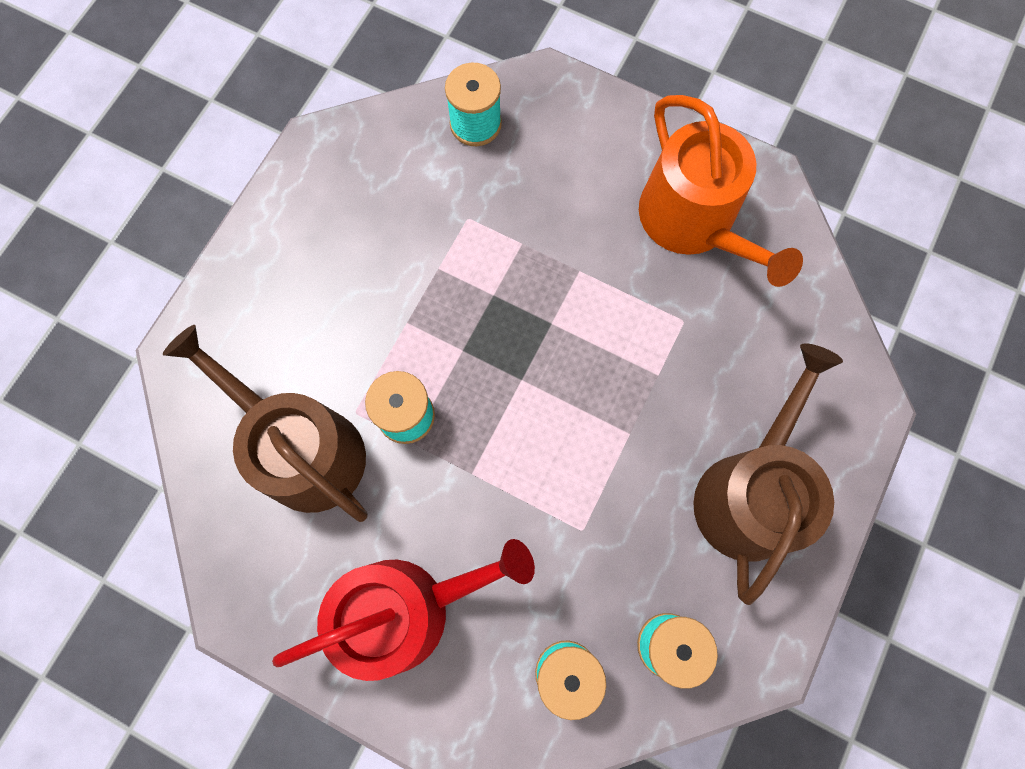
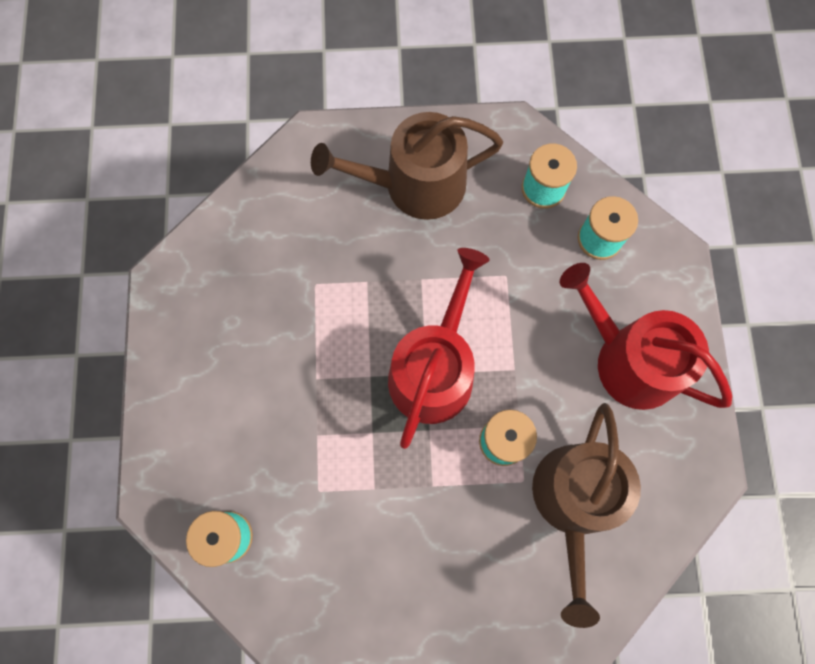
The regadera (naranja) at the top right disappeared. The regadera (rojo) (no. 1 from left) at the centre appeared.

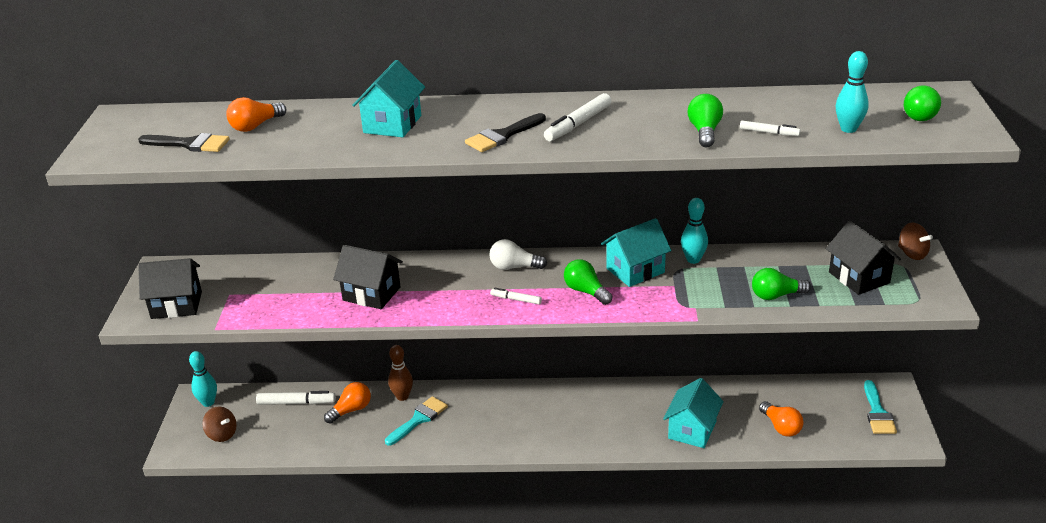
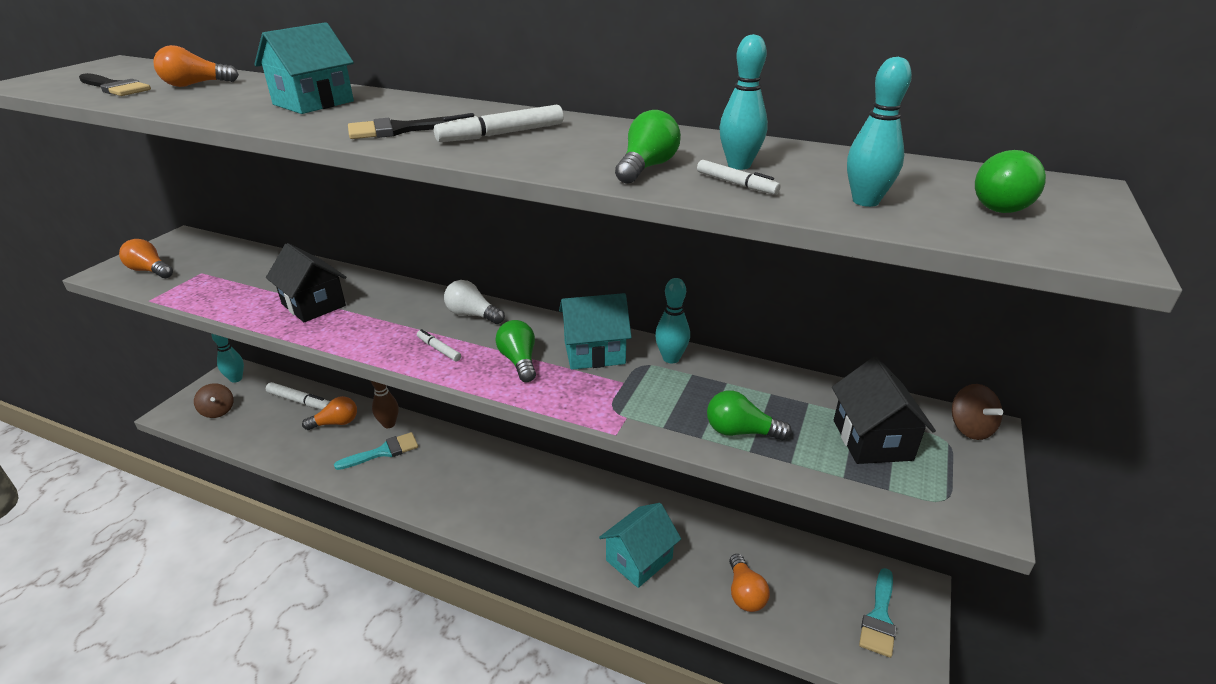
The bolo (turquesa) (no. 3 from left) at the top centre appeared. The casa (negro) (no. 1 from left) at the middle left was replaced by the bombilla (naranja) (no. 1 from left) at the middle left.

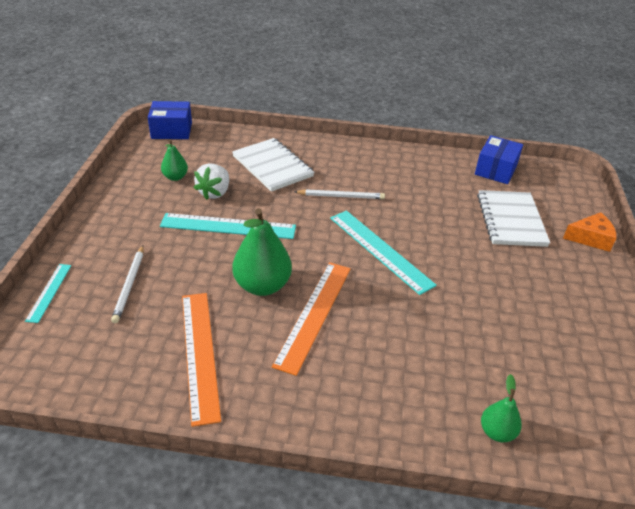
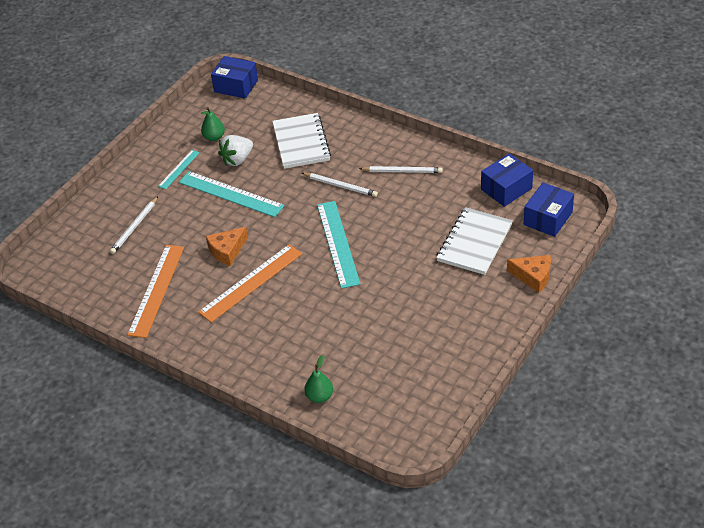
The lápiz (blanco) (no. 3 from left) at the top centre appeared. The caja (azul) (no. 3 from left) at the middle right appeared. The regla (turquesa) (no. 1 from left) moved from the middle left to the top left. The pera (verde) (no. 2 from left) at the centre was replaced by the queso (naranja) (no. 1 from left) at the middle left.

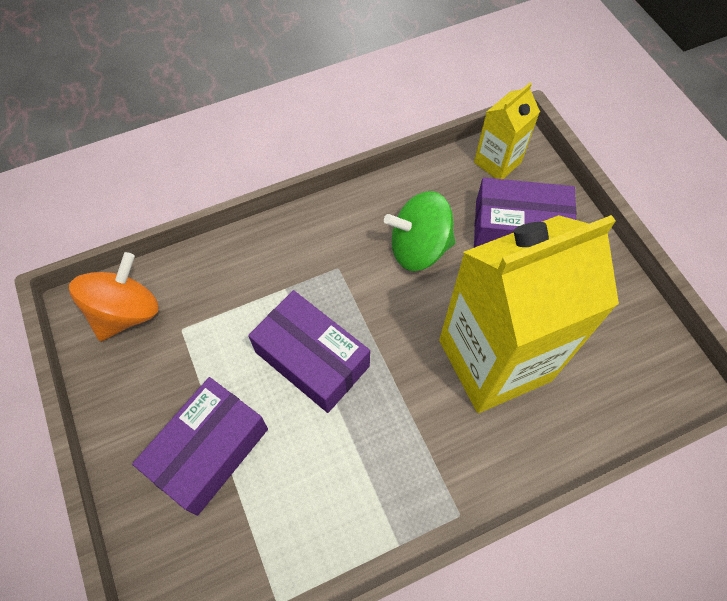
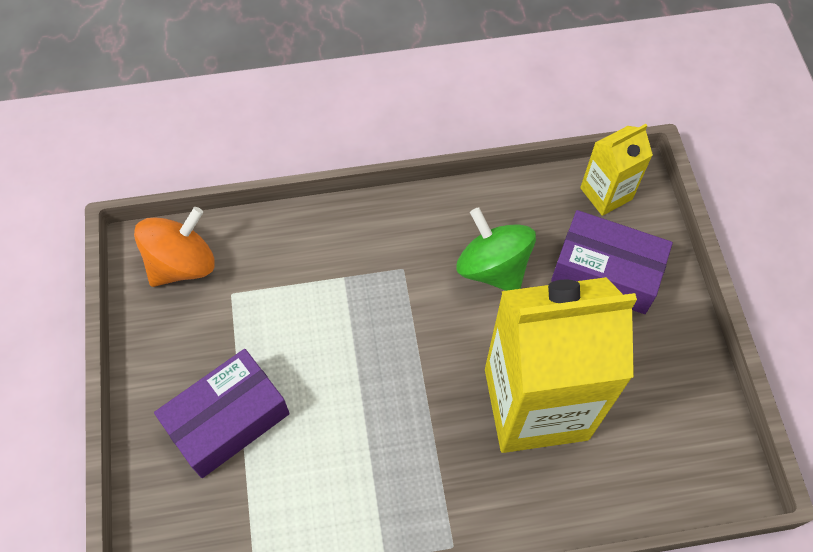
The caja (morado) (no. 2 from left) at the centre disappeared. The peonza (verde) at the centre turned 45 degrees clockwise.

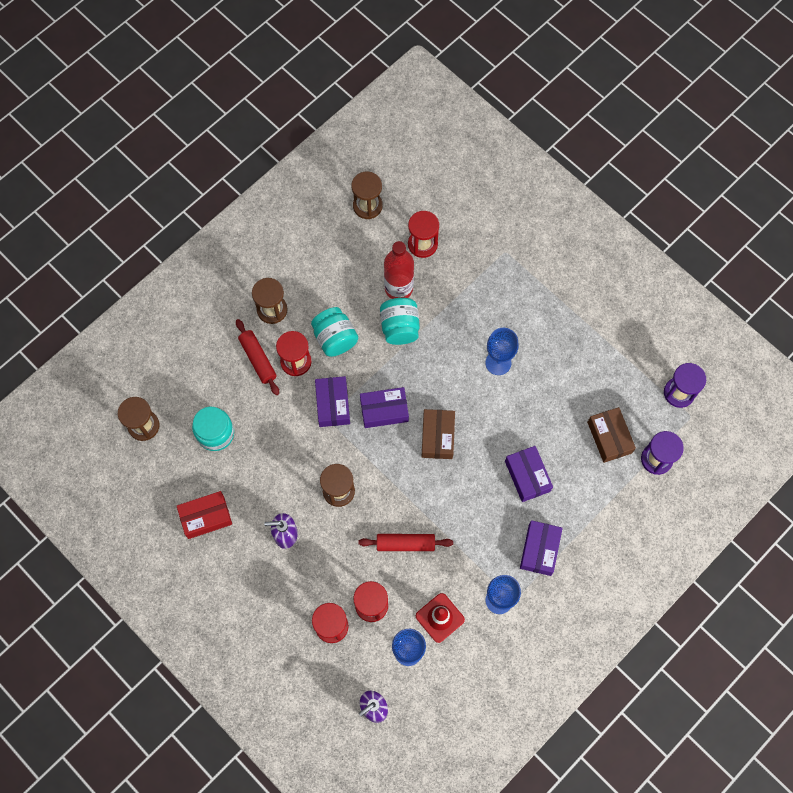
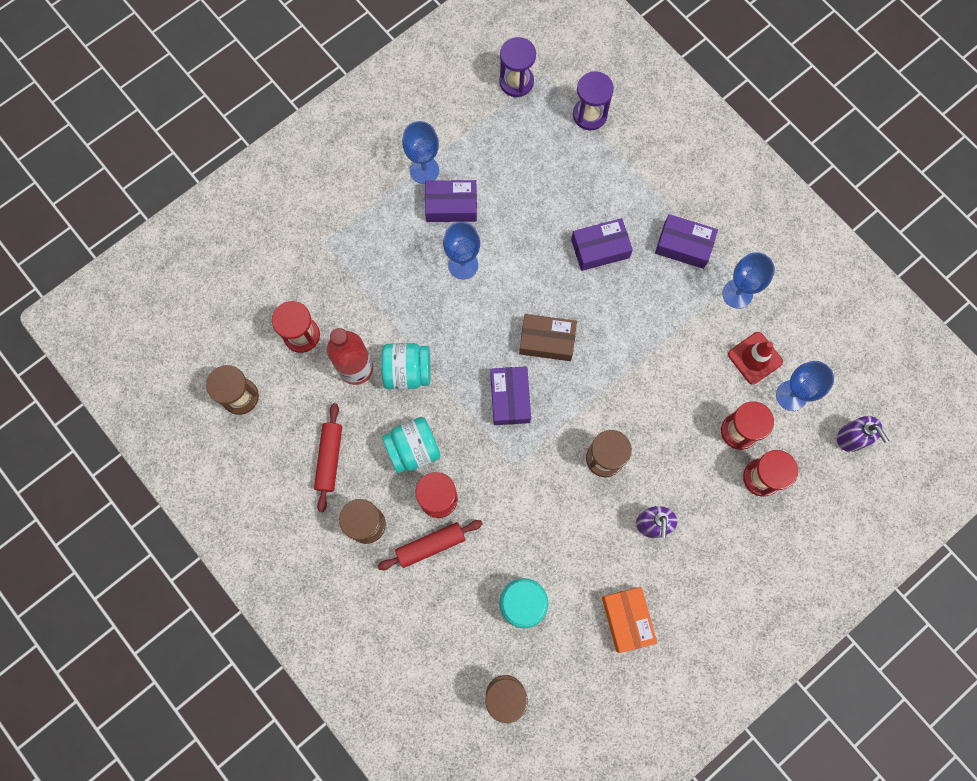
The caja (marrón) (no. 2 from left) at the middle right disappeared. The copa (azul) (no. 1 from left) at the top centre appeared. The caja (morado) (no. 1 from left) moved from the centre to the top centre. The rodillo (rojo) (no. 2 from left in the first image) moved from the bottom centre to the centre. The caja (rojo) at the middle left became the caja (naranja) at the bottom centre.

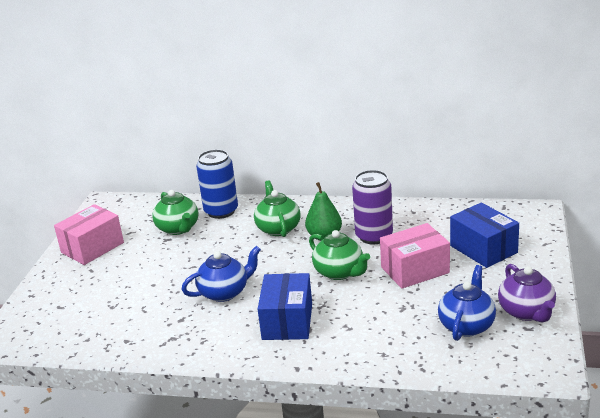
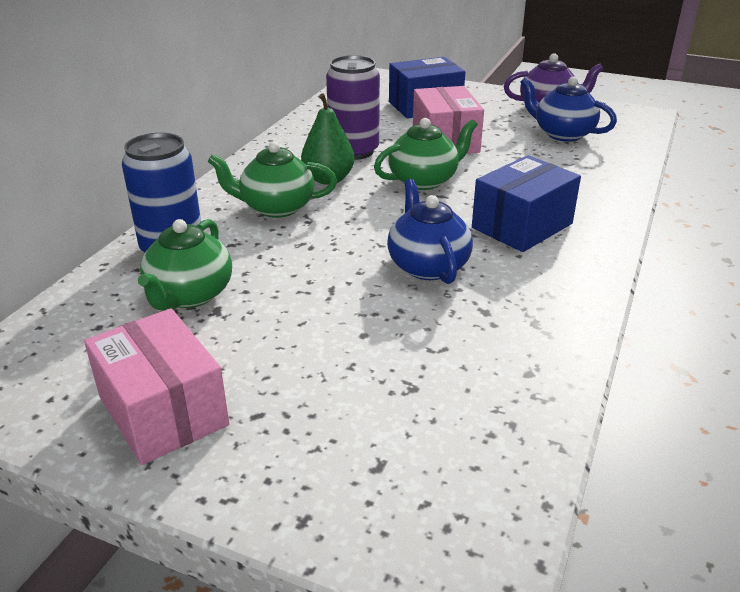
The tetera (verde) (no. 1 from left) at the middle left turned 120 degrees clockwise. The caja (azul) (no. 1 from left in the first image) at the bottom centre turned 60 degrees counterclockwise.

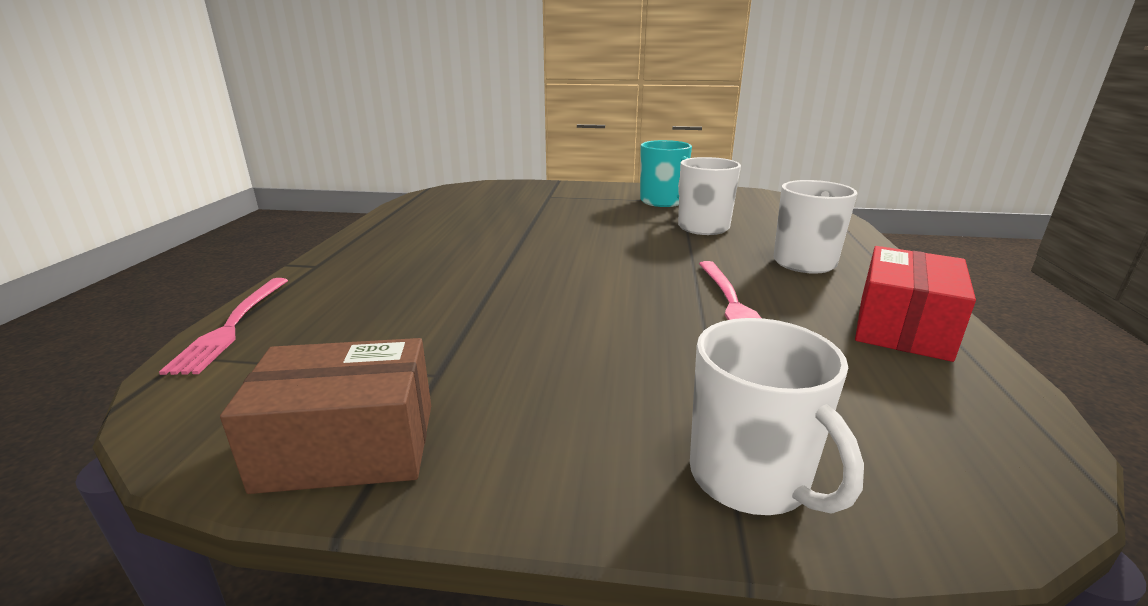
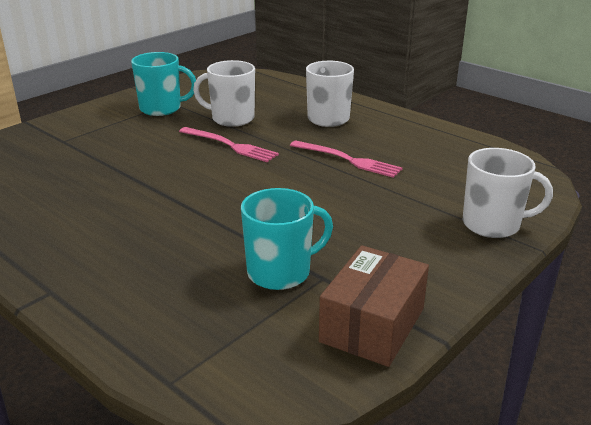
The caja (rojo) at the middle right disappeared. The taza (turquesa) (no. 2 from left) at the centre appeared. The tenedor (rosa) (no. 1 from left) moved from the middle left to the centre.

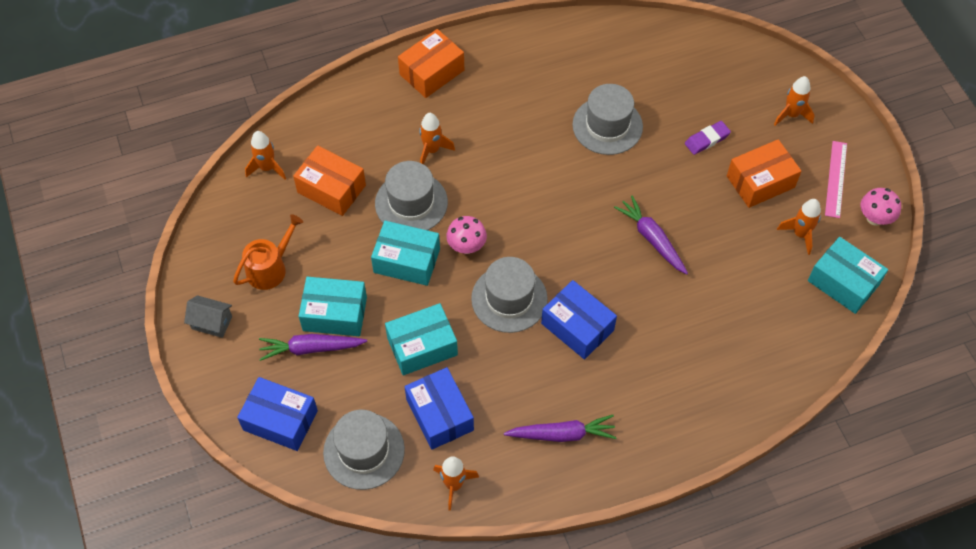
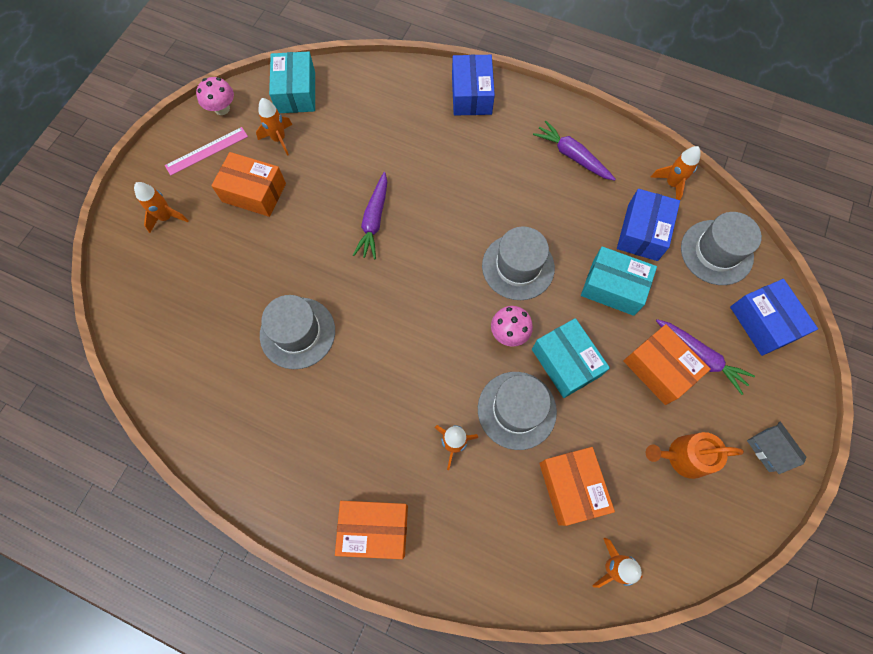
The goma de borrar (morado) at the top right disappeared. The caja (azul) (no. 3 from left in the first image) moved from the centre to the top centre. The caja (turquesa) (no. 1 from left) at the centre became the caja (naranja) (no. 4 from left) at the middle right.

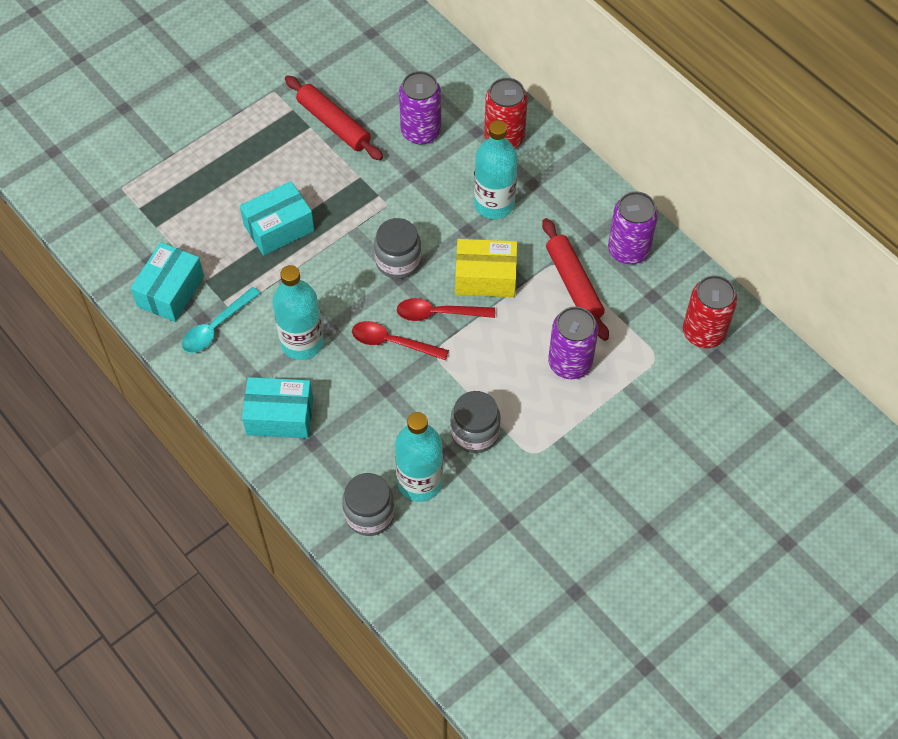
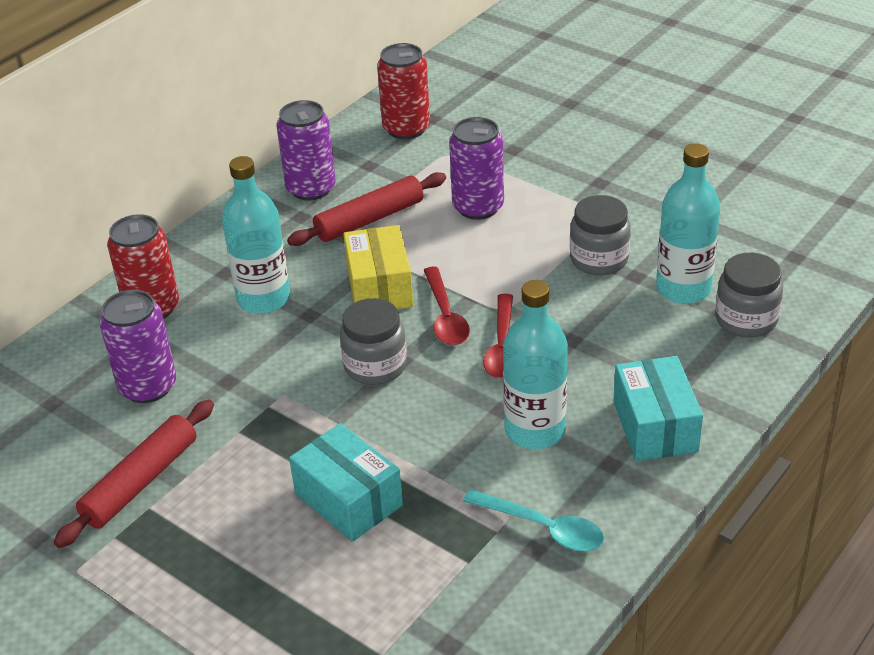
The caja (turquesa) (no. 1 from left) at the middle left disappeared.

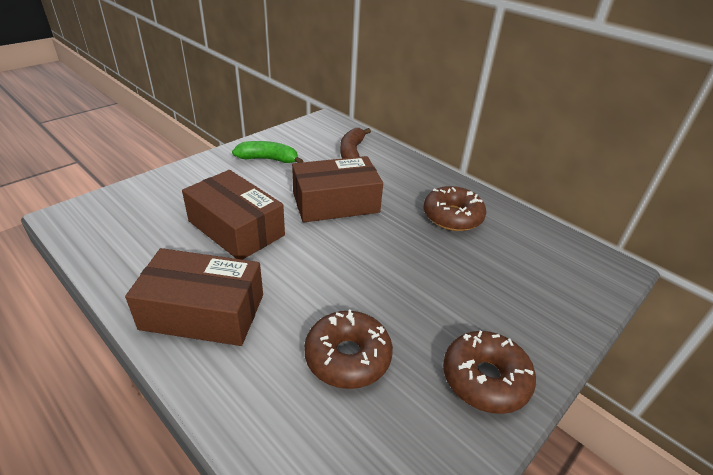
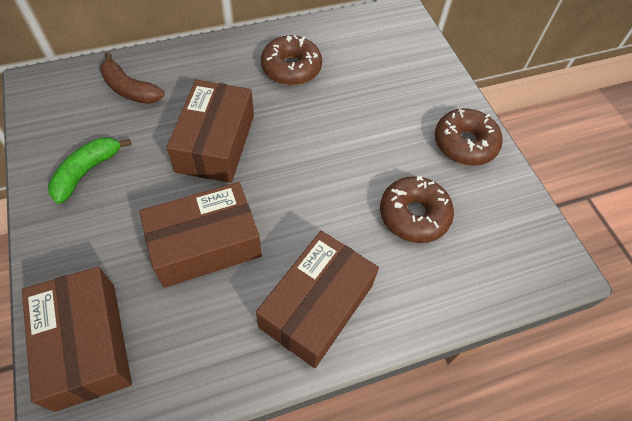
The caja (marrón) (no. 1 from left) at the bottom left appeared.

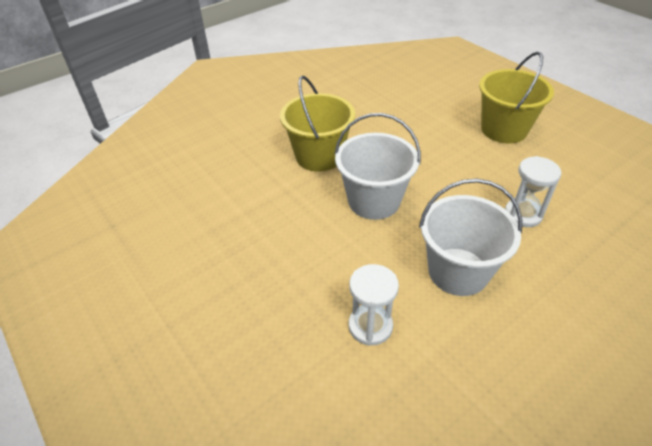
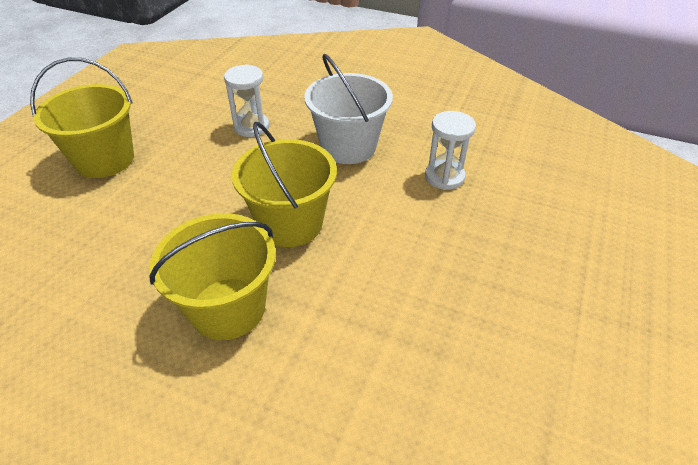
The balde (blanco) (no. 1 from left) at the centre became the balde (amarillo) (no. 3 from left) at the centre.

